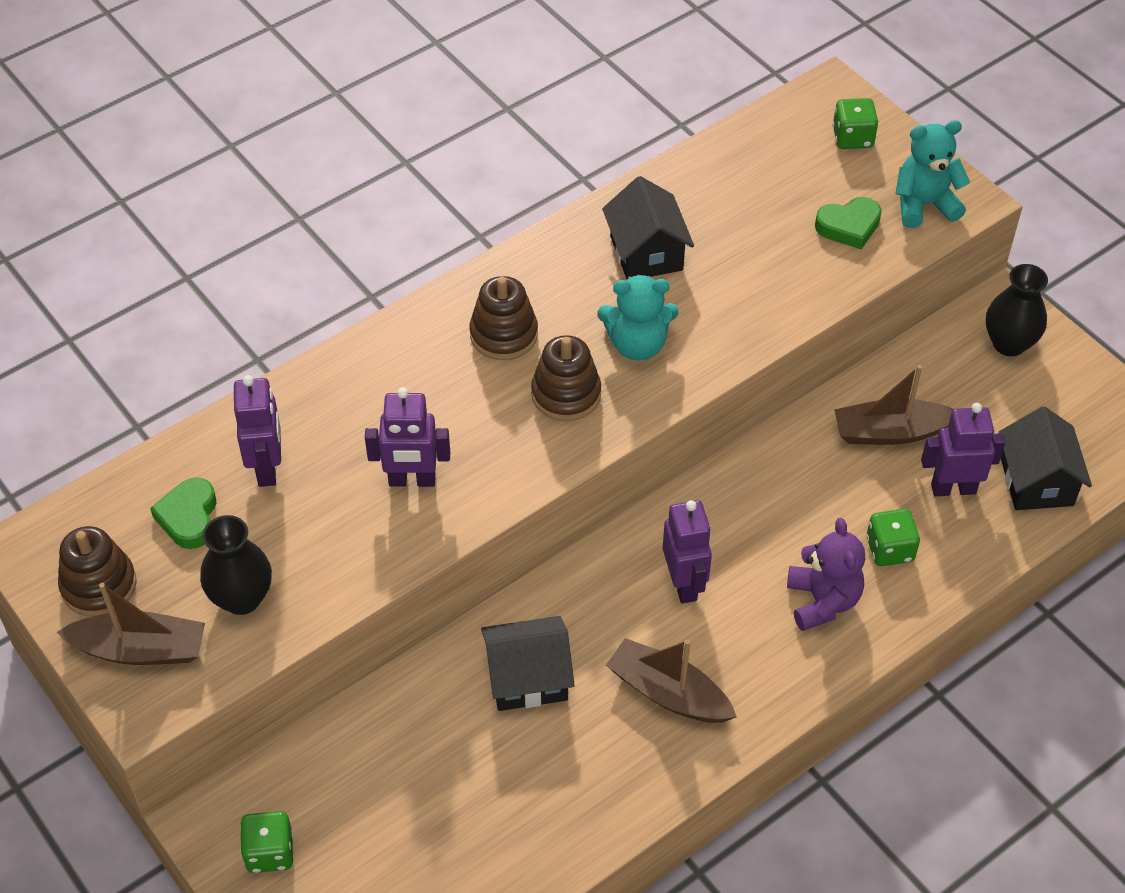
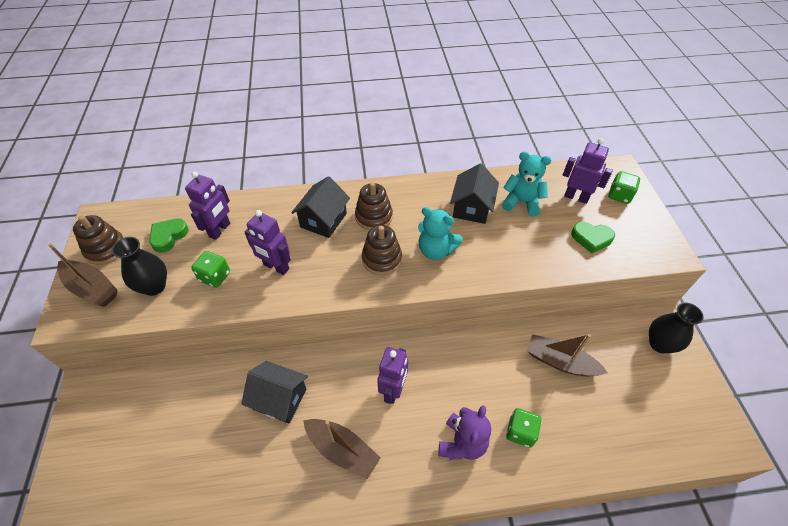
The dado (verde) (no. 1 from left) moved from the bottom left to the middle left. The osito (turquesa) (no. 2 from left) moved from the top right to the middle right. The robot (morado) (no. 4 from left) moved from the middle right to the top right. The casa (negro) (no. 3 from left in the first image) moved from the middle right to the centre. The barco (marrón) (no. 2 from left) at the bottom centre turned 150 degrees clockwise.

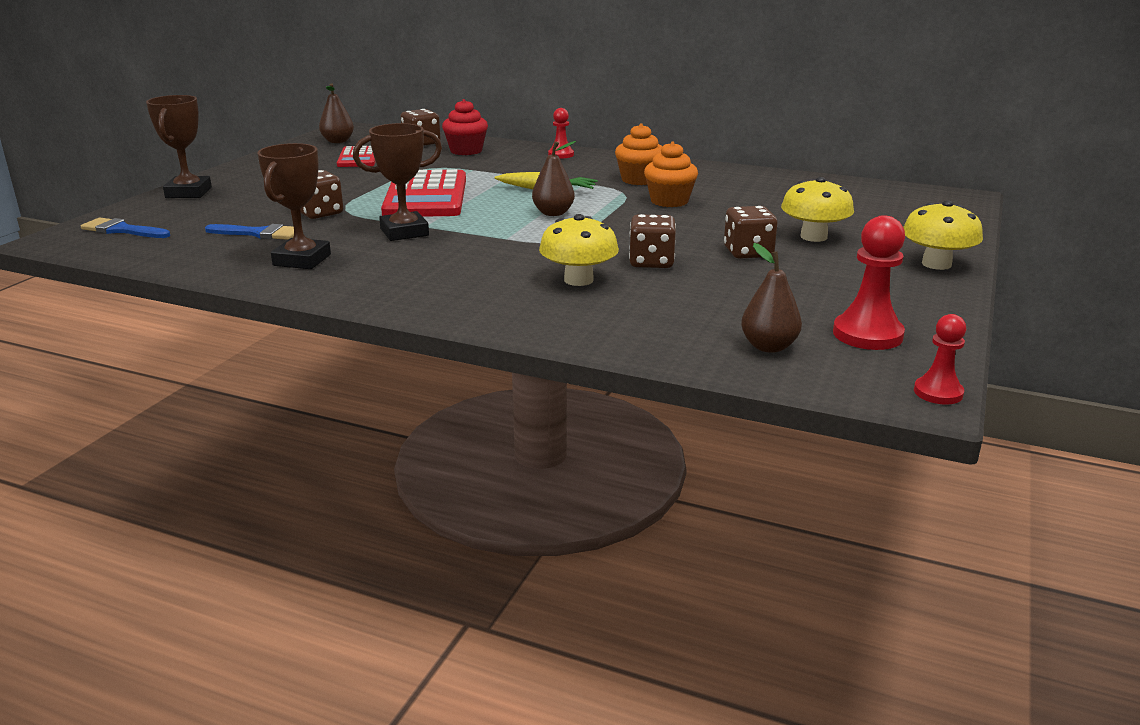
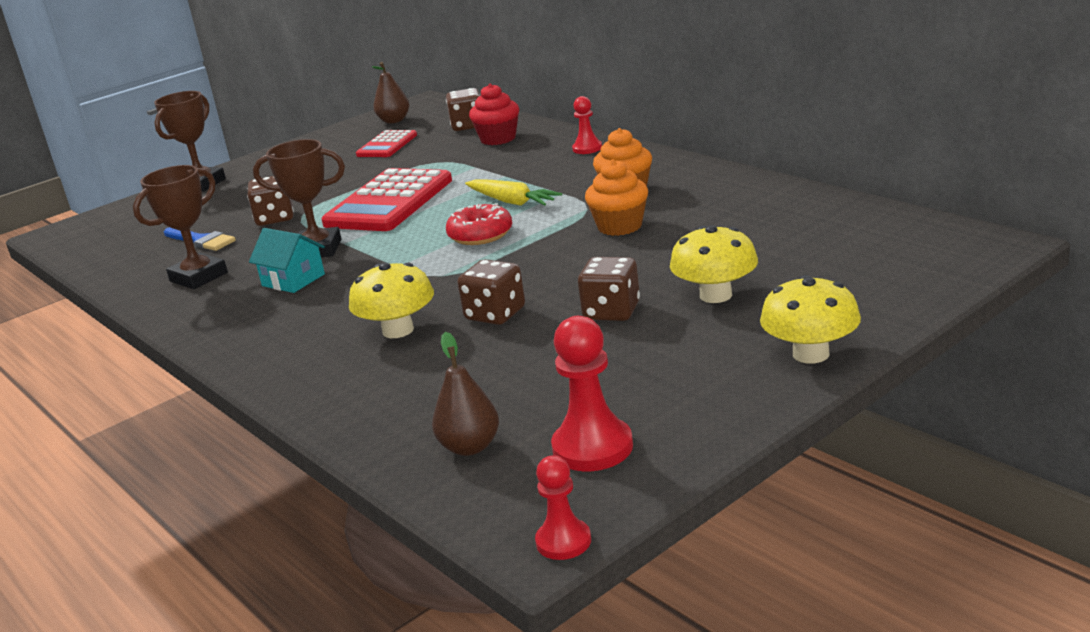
The pincel (azul) (no. 1 from left) at the top left disappeared. The casa (turquesa) at the middle left appeared. The pera (marrón) (no. 2 from left) at the top centre was replaced by the rosquilla (rojo) at the centre.

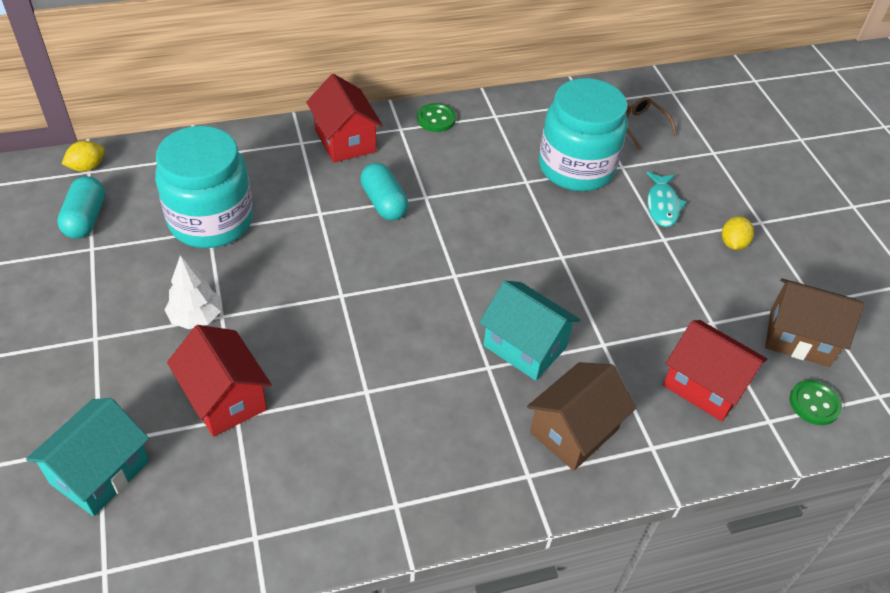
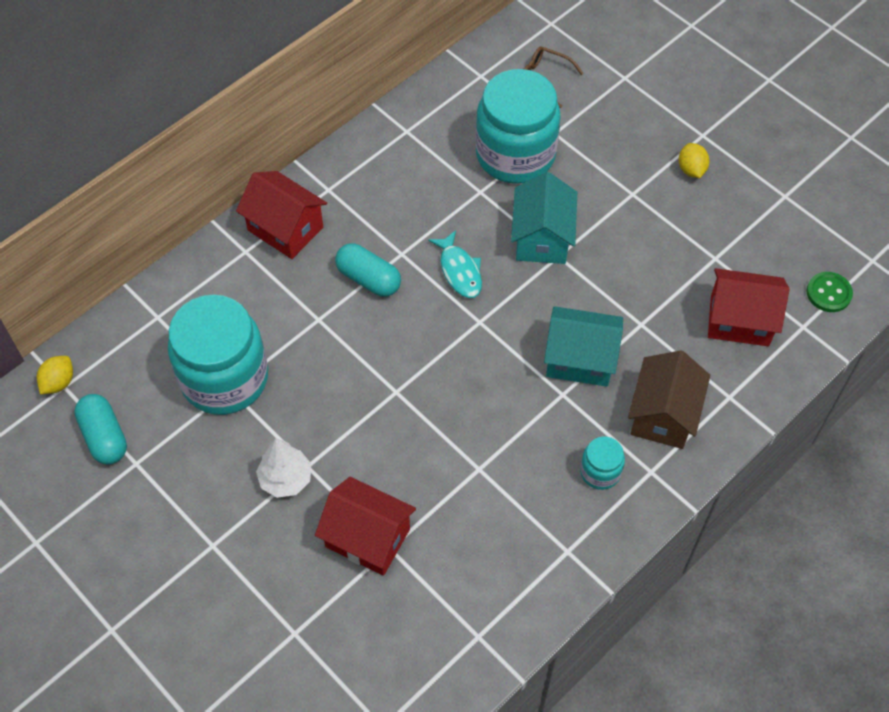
The botón (verde) (no. 1 from left) at the top centre disappeared. The casa (marrón) (no. 2 from left) at the middle right disappeared. The tarro (turquesa) (no. 3 from left) at the middle right appeared. The casa (turquesa) (no. 1 from left) moved from the bottom left to the top centre. The pez (turquesa) moved from the middle right to the centre.

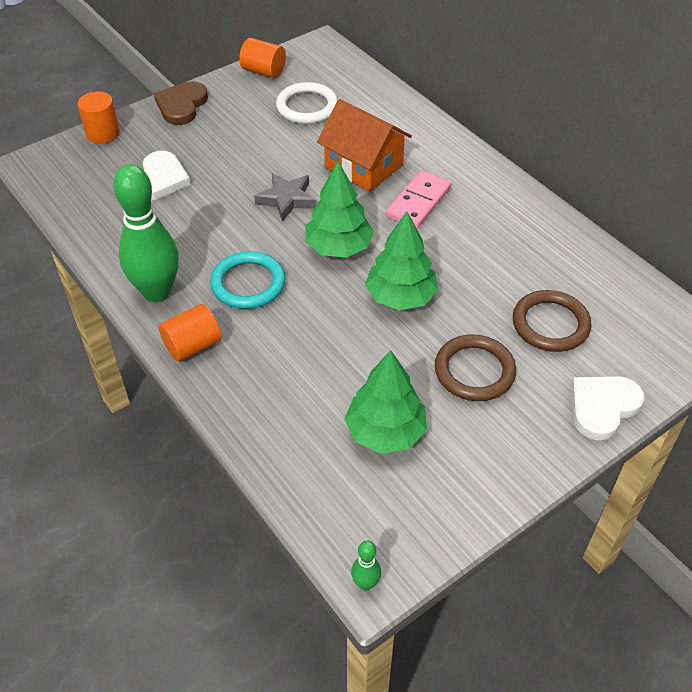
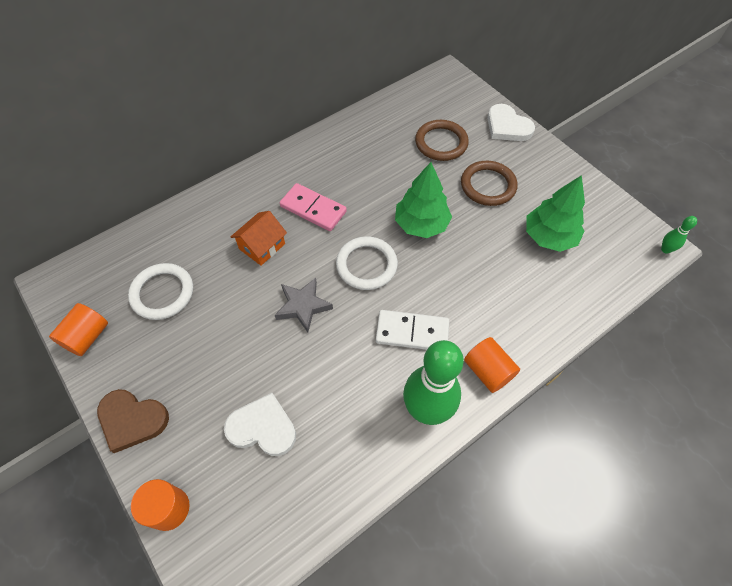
The anillo (turquesa) at the centre was replaced by the ficha de dominó (blanco) at the centre. The árbol (verde) (no. 1 from left) at the top centre was replaced by the anillo (blanco) (no. 2 from left) at the centre. The casa (naranja) at the top centre changed to 0.65 times the size.

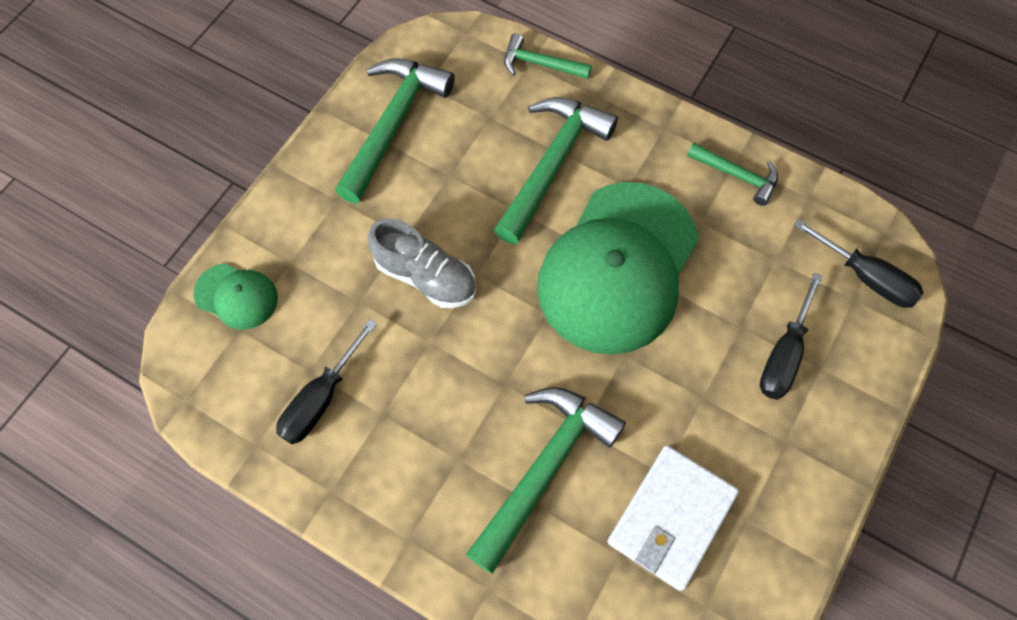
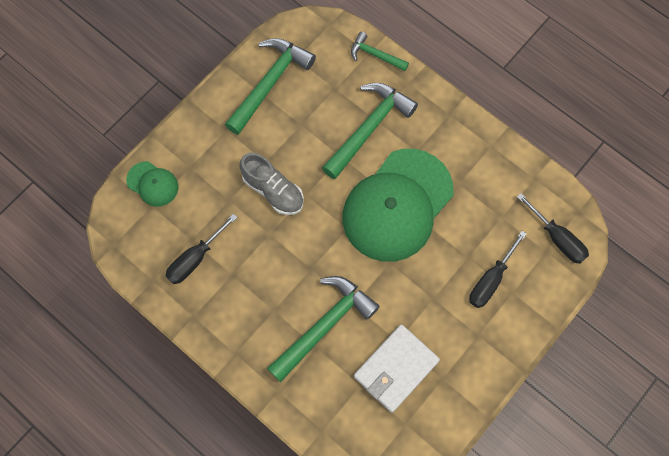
The martillo (verde) (no. 5 from left) at the top right disappeared.

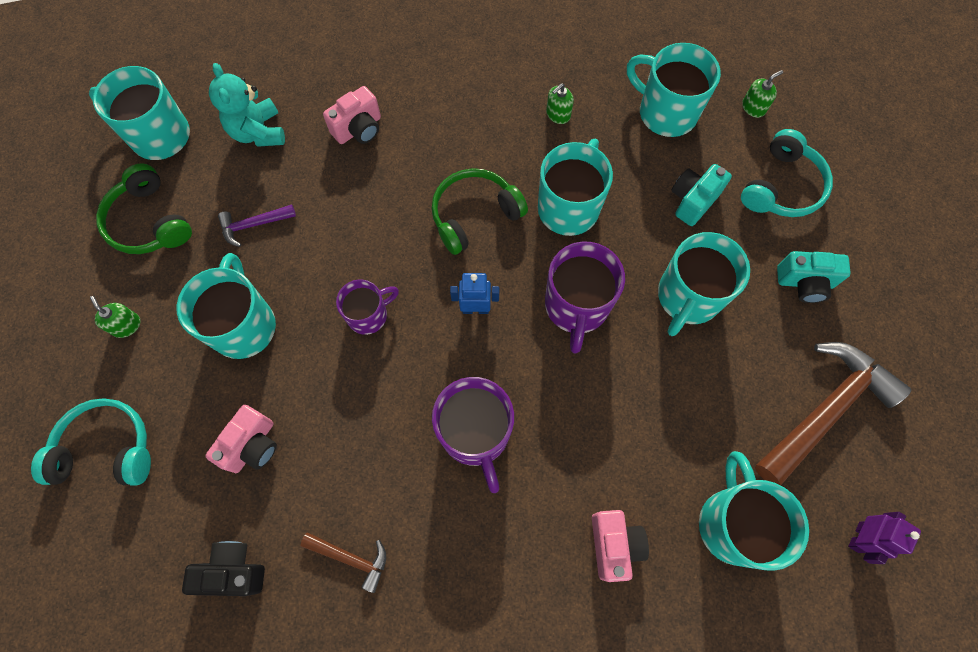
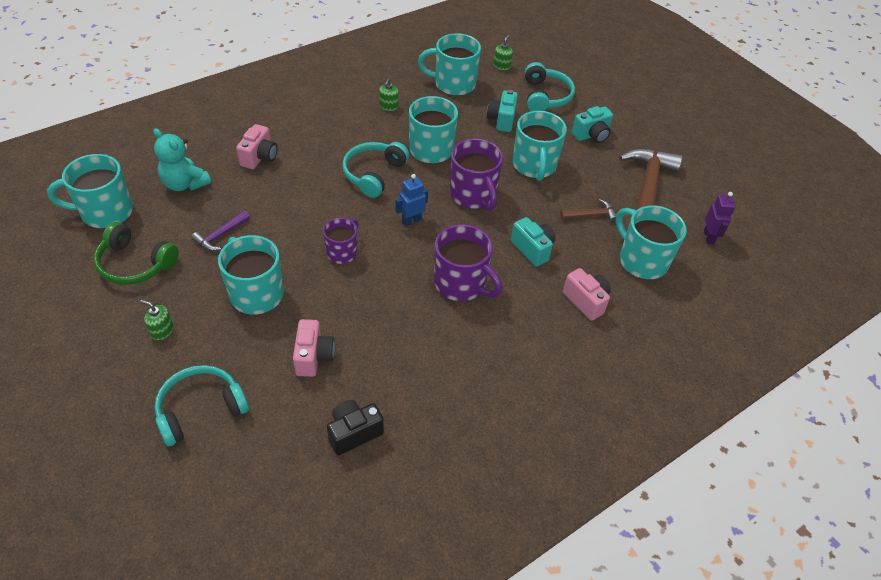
The cámara (turquesa) (no. 2 from left) at the centre appeared. The martillo (marrón) (no. 1 from left) moved from the bottom centre to the middle right. The auriculares (verde) (no. 2 from left) at the top centre became the auriculares (turquesa) (no. 2 from left) at the top centre.

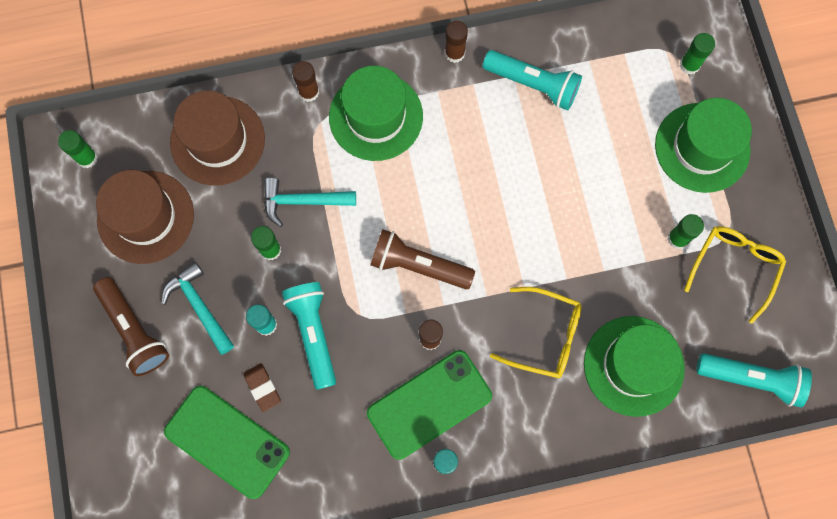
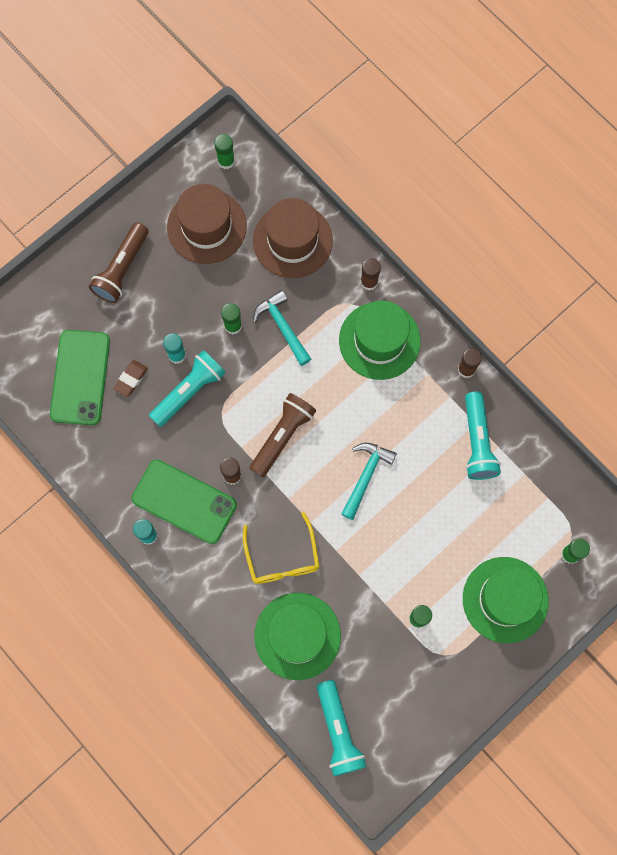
The gafas (amarillo) (no. 2 from left) at the middle right disappeared. The martillo (turquesa) (no. 1 from left in the first image) moved from the middle left to the centre. The lámpara de mano (marrón) (no. 2 from left) at the centre turned 45 degrees clockwise.

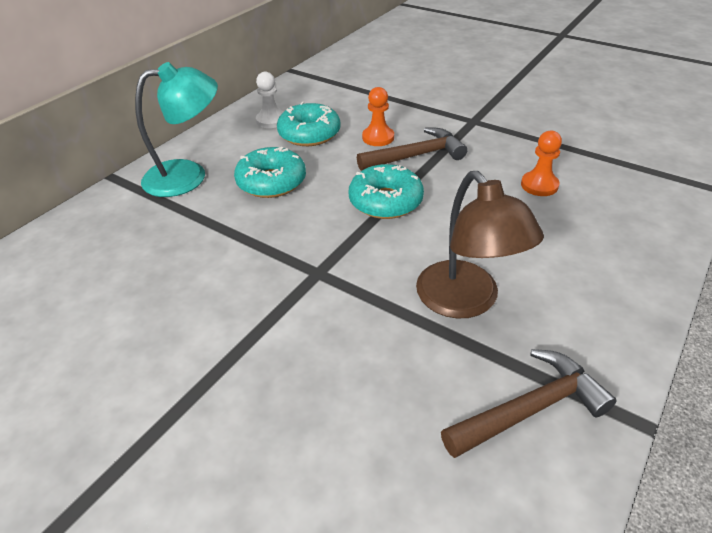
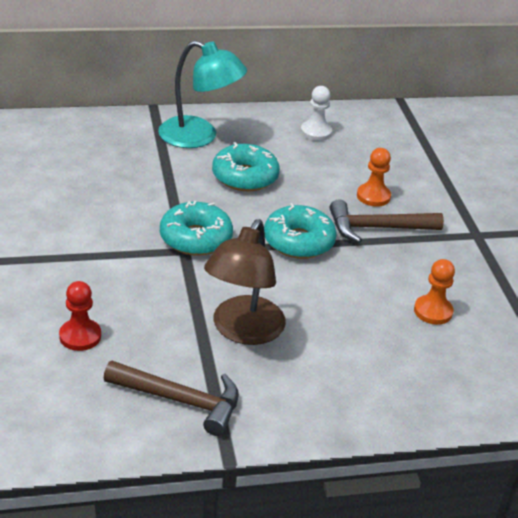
The peón (rojo) at the middle left appeared. The rosquilla (turquesa) (no. 2 from left in the first image) moved from the top centre to the centre. The martillo (marrón) (no. 1 from left in the first image) at the top centre turned 150 degrees clockwise.

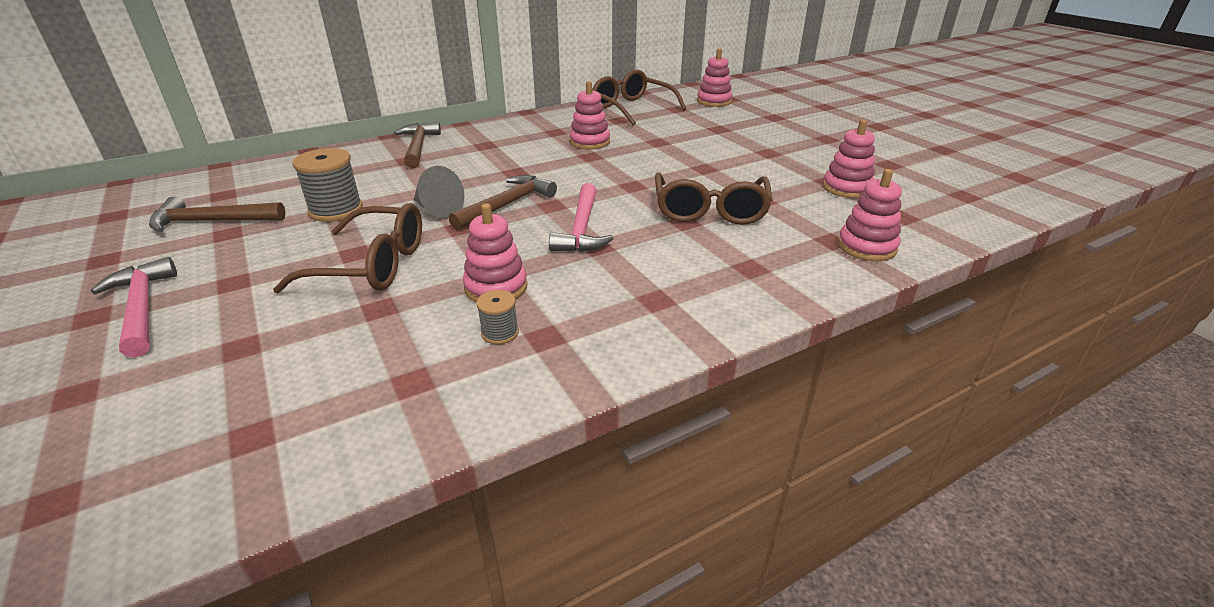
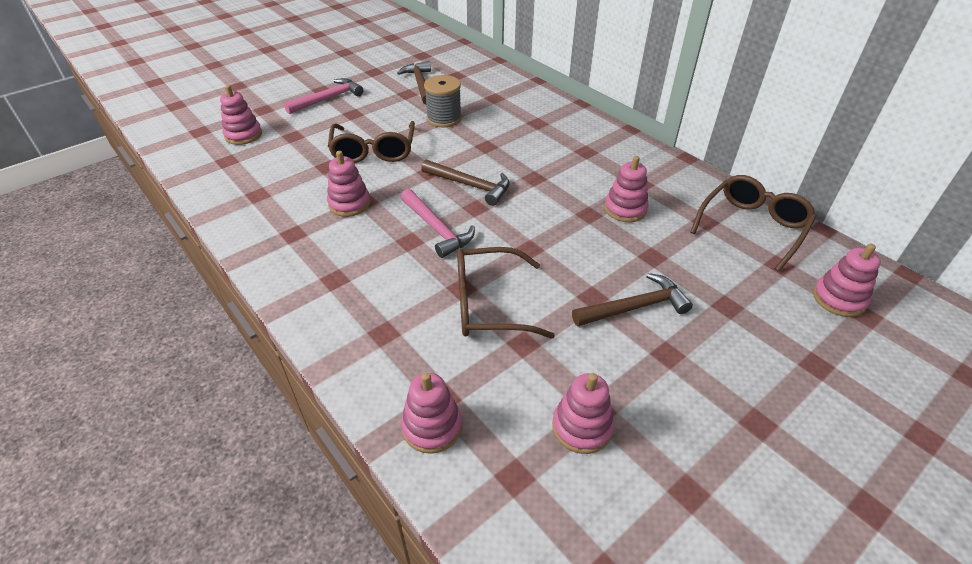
The cono (gris) at the top centre disappeared. The carrete (gris) (no. 2 from left) at the centre disappeared. The juguete apilable (rosa) (no. 1 from left) at the top left appeared. The martillo (marrón) (no. 2 from left in the first image) moved from the top centre to the centre. The martillo (rosa) (no. 2 from left) at the centre turned 120 degrees counterclockwise.

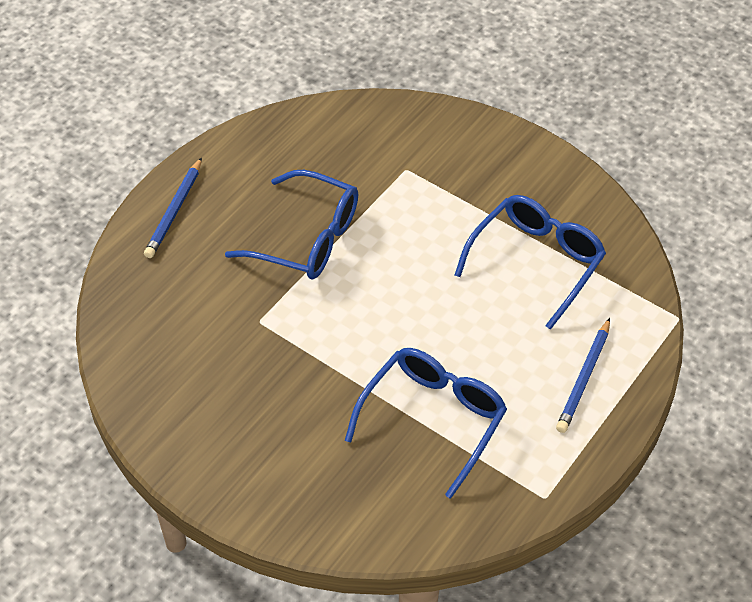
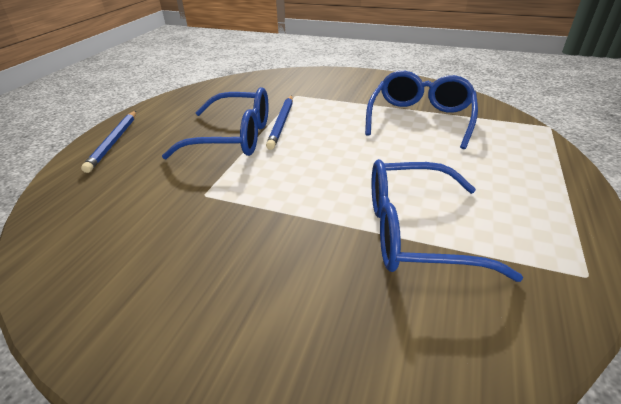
The lápiz (azul) (no. 2 from left) moved from the middle right to the top centre. The gafas (azul) (no. 2 from left in the first image) at the bottom centre turned 105 degrees counterclockwise.

